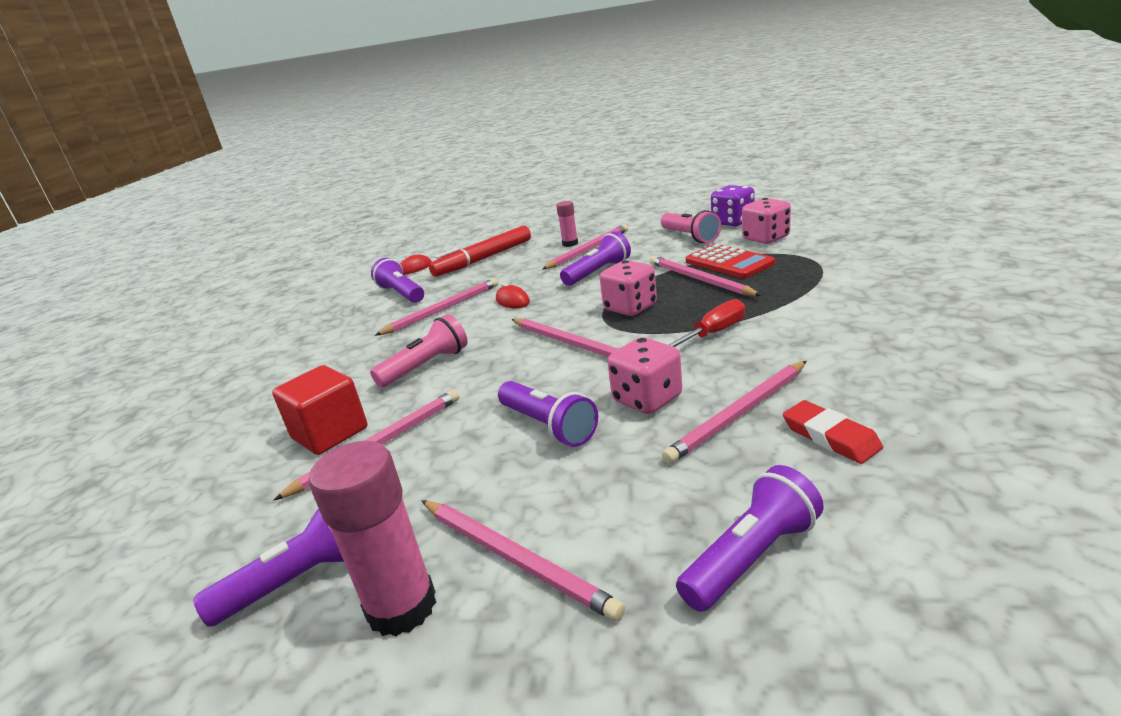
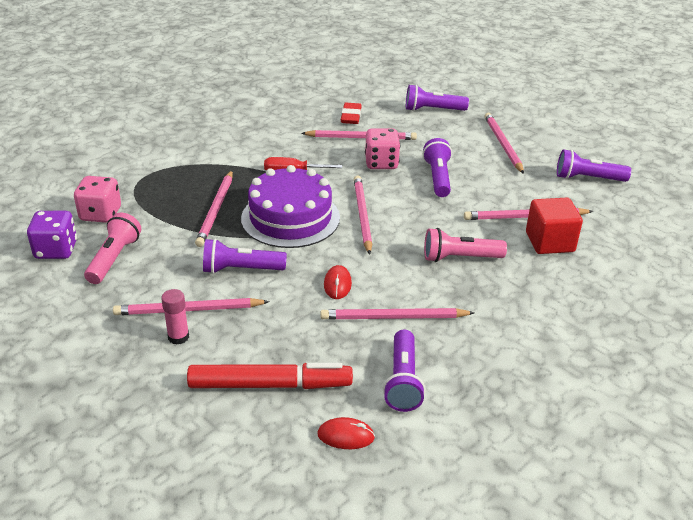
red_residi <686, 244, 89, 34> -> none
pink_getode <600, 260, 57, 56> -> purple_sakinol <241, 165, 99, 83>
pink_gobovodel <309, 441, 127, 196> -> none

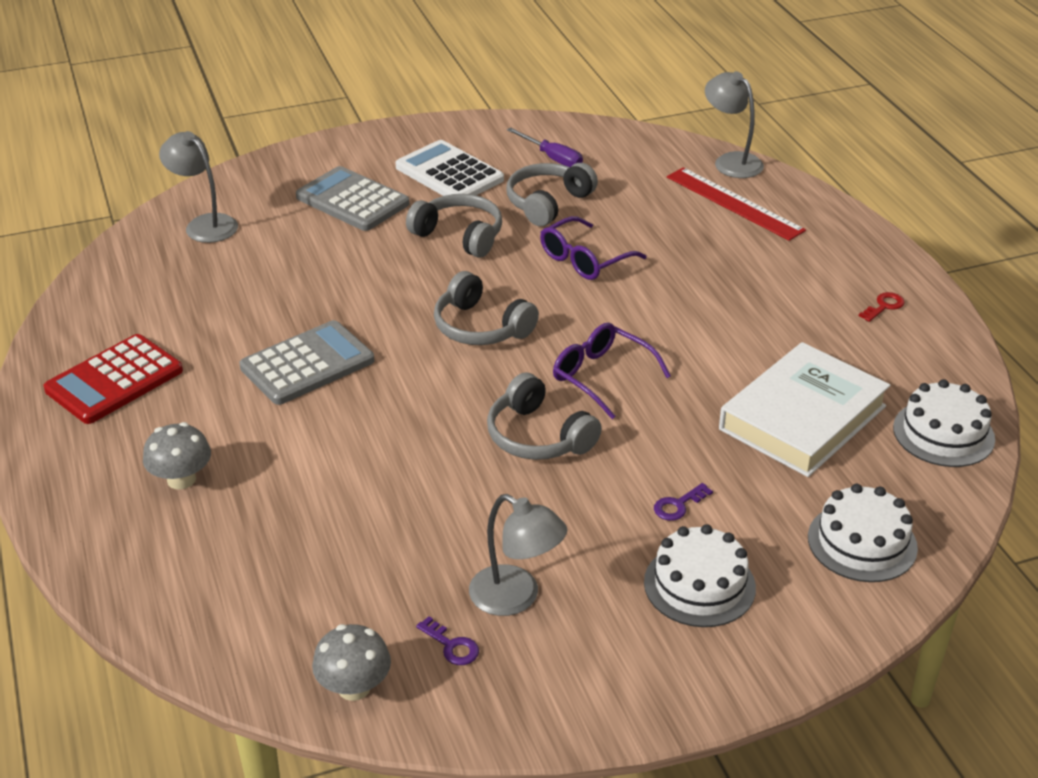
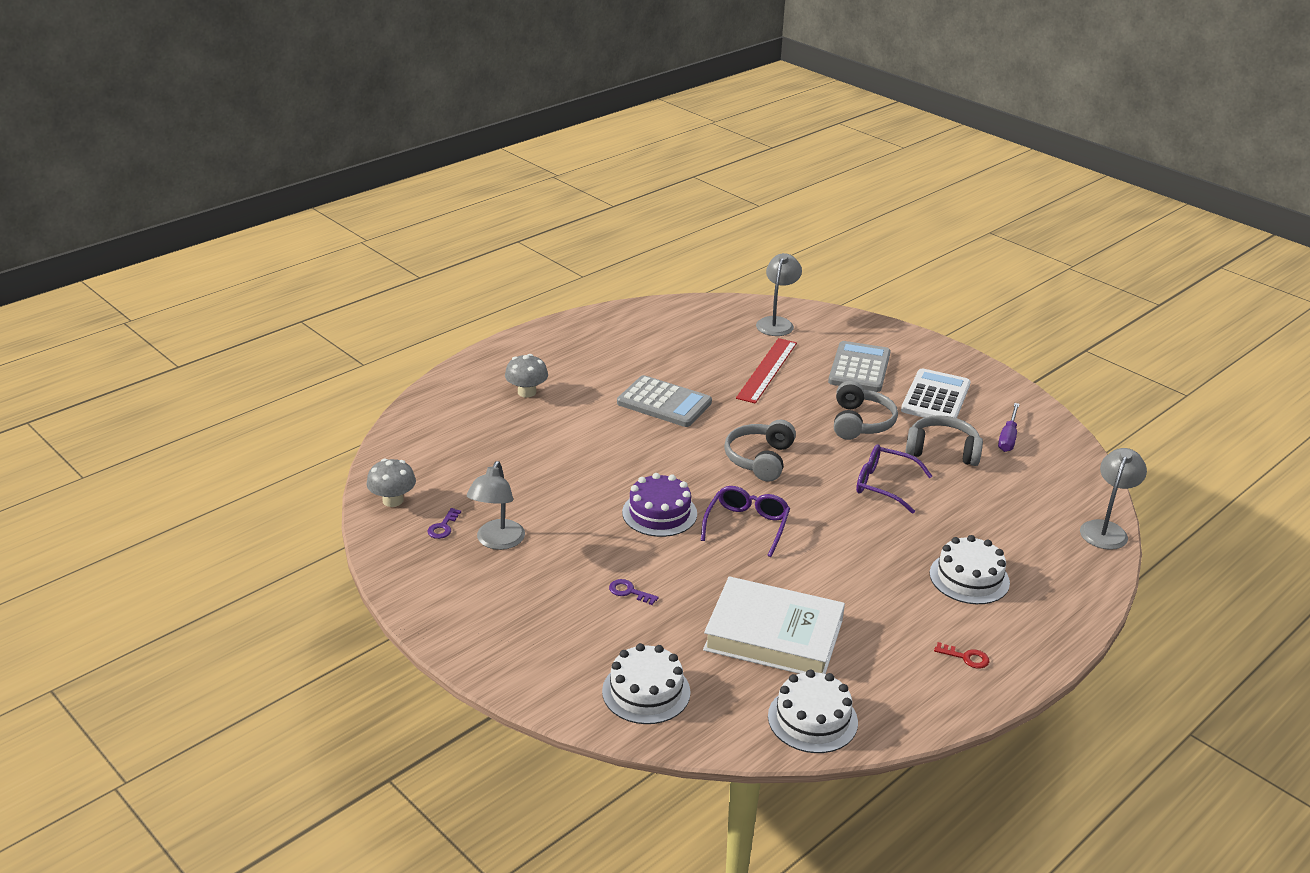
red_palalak <667, 167, 139, 74> -> red_palalak <736, 338, 61, 66>, shifted
red_residi <44, 334, 139, 90> -> none
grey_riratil <487, 373, 115, 87> -> purple_sakinol <622, 473, 75, 64>
white_sakinol <644, 524, 112, 103> -> white_sakinol <930, 535, 80, 69>, shifted

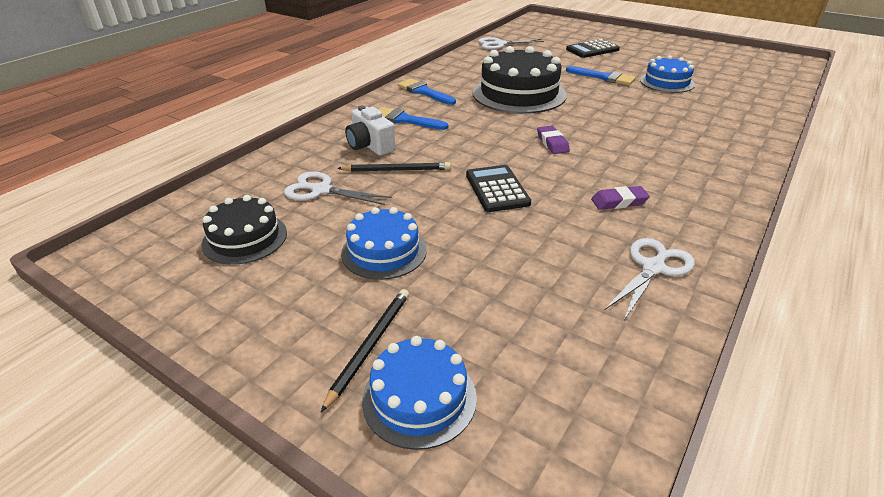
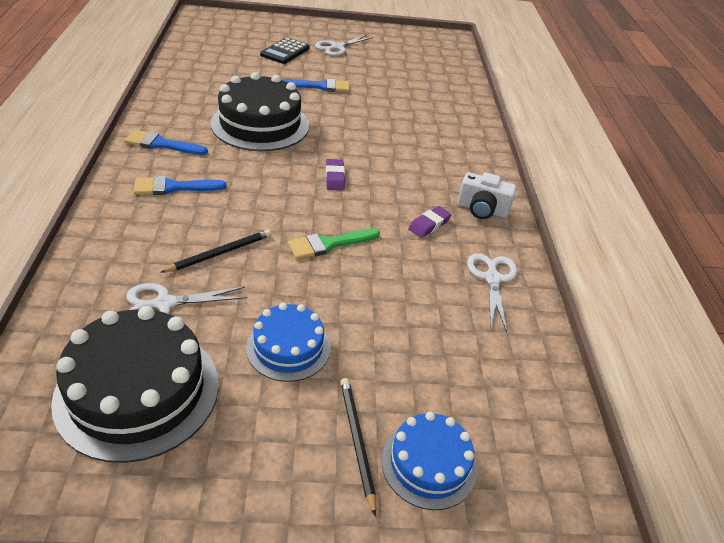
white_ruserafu <478, 37, 66, 13> -> white_ruserafu <315, 35, 58, 21>, shifted
blue_sakinol <640, 56, 55, 37> -> none
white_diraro <345, 105, 50, 51> -> white_diraro <458, 172, 58, 47>, shifted
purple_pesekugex <537, 126, 33, 28> -> purple_pesekugex <326, 159, 19, 31>, 45 degrees clockwise
black_residi <466, 165, 65, 47> -> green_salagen <288, 228, 92, 31>
black_sakinol <201, 195, 86, 70> -> black_sakinol <51, 306, 168, 157>, x1.72

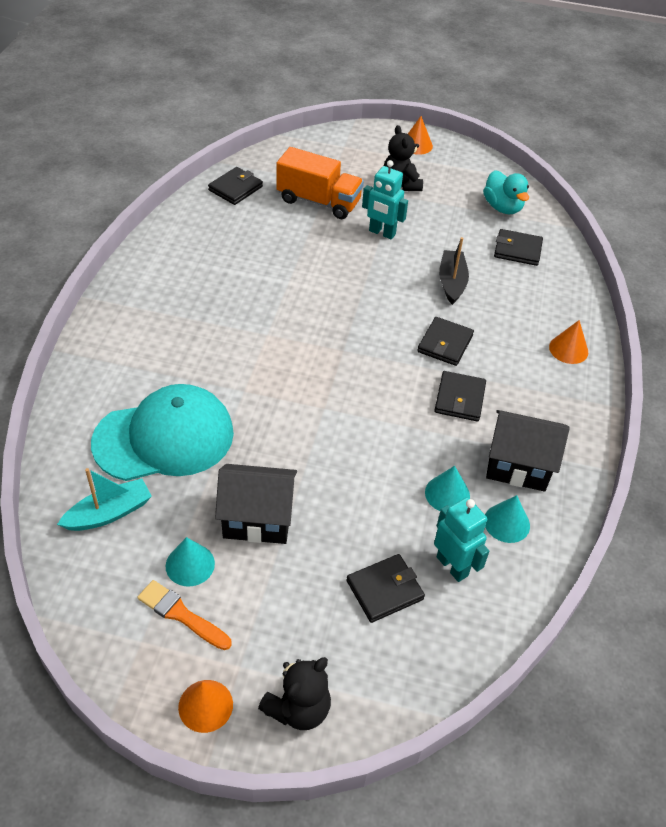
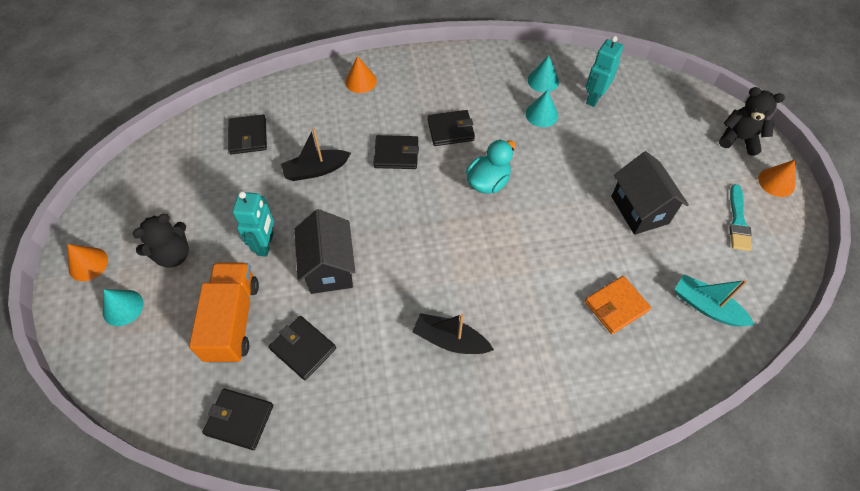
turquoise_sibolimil <483, 170, 46, 44> -> turquoise_sibolimil <466, 139, 50, 55>, shifted
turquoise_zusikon <91, 384, 143, 97> -> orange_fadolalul <585, 276, 66, 58>
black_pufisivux <486, 410, 84, 82> -> black_pufisivux <294, 209, 61, 85>, shifted
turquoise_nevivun <166, 537, 49, 50> -> turquoise_nevivun <103, 289, 41, 37>, shifted
black_fadolalul <347, 554, 78, 69> -> black_fadolalul <269, 316, 67, 64>, shifted
orange_salagen <137, 580, 95, 70> -> turquoise_salagen <729, 184, 23, 67>
none -> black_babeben <412, 313, 82, 41>

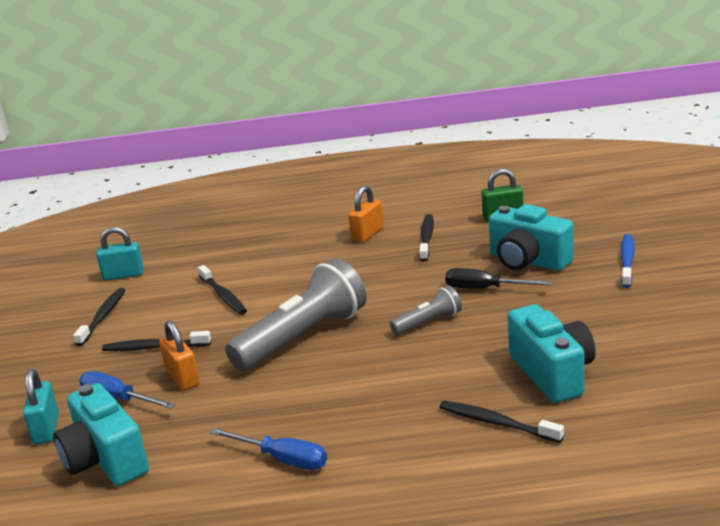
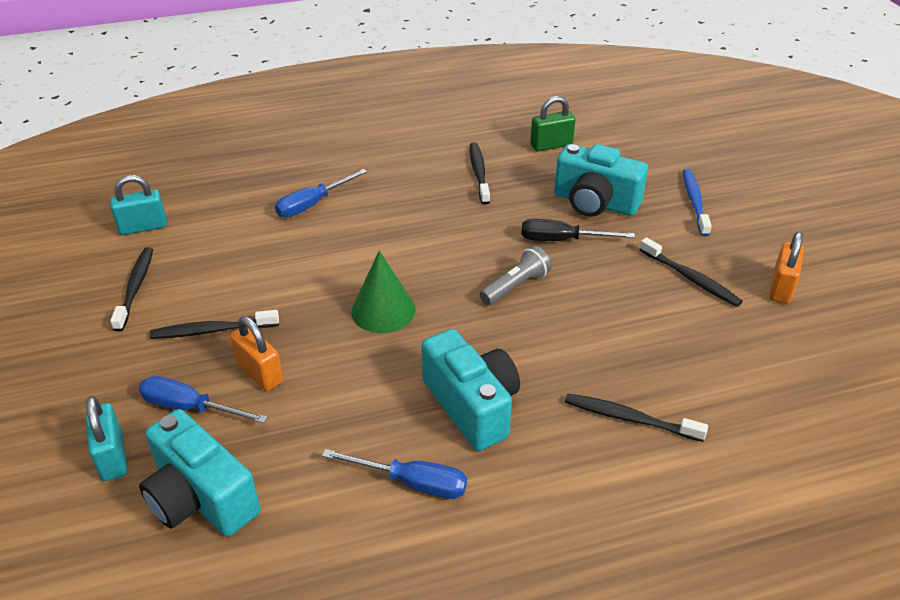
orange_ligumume <348, 185, 35, 58> -> orange_ligumume <769, 232, 35, 72>, shifted
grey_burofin <225, 258, 142, 113> -> green_nevivun <351, 251, 65, 82>
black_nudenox <198, 265, 49, 50> -> black_nudenox <640, 237, 103, 70>, shifted
turquoise_diraro <508, 304, 88, 99> -> turquoise_diraro <421, 329, 99, 122>, shifted
none -> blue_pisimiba <275, 169, 92, 48>

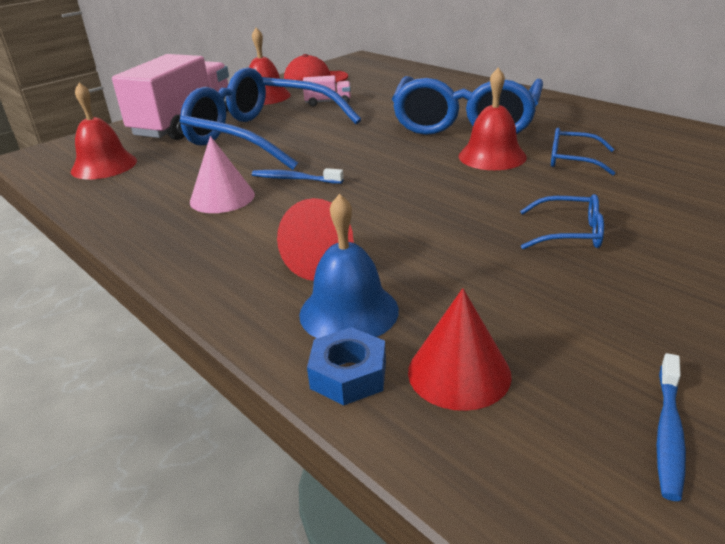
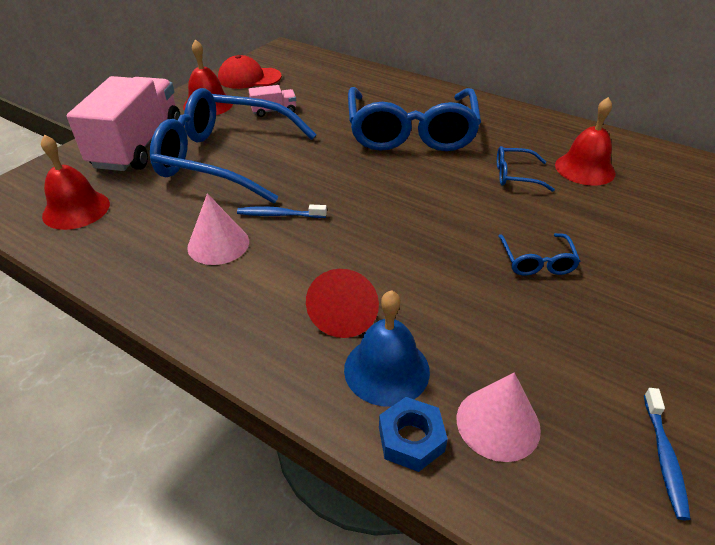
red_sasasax <459, 68, 68, 102> -> red_sasasax <555, 97, 61, 89>, shifted
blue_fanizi <520, 194, 84, 55> -> blue_fanizi <498, 233, 82, 43>, 90 degrees clockwise
red_nevivun <408, 288, 104, 123> -> pink_nevivun <457, 373, 84, 89>

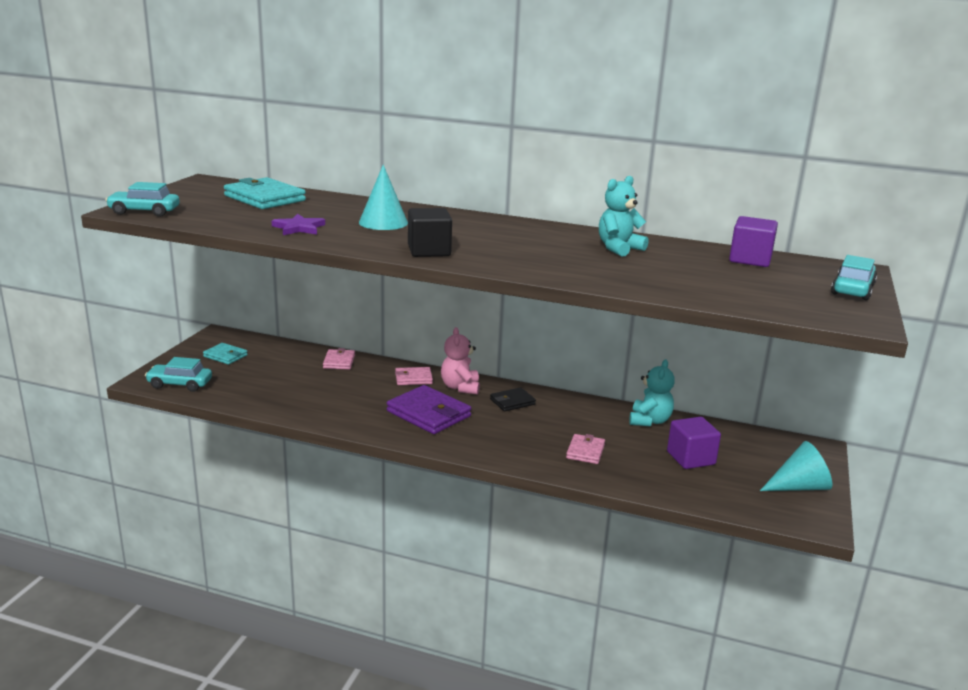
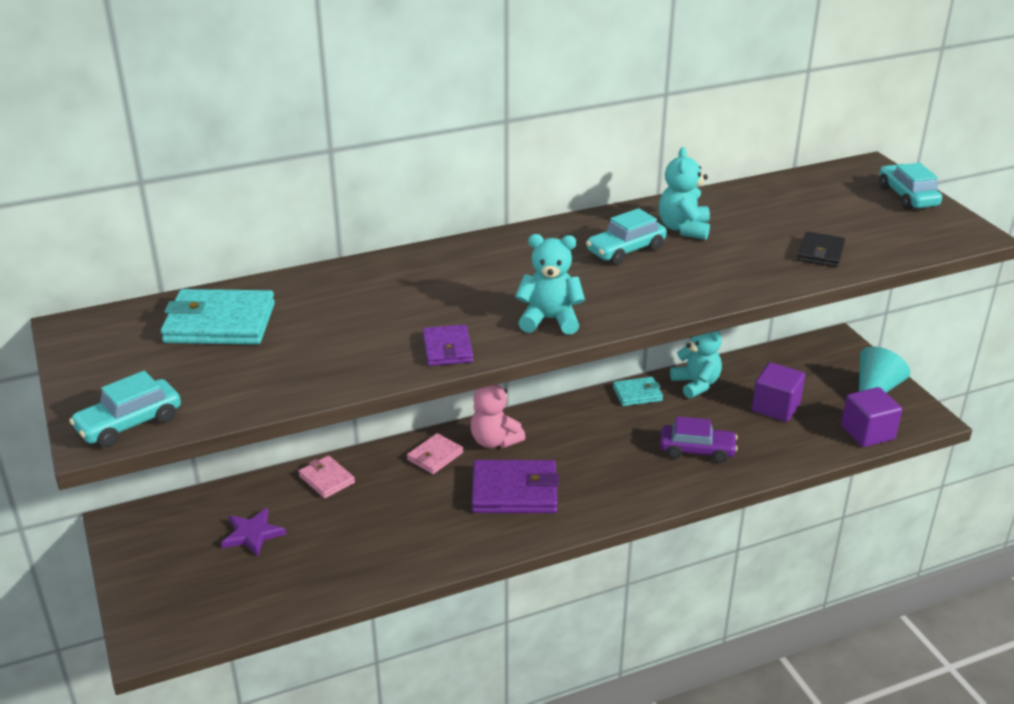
turquoise_nevivun <359, 165, 49, 65> -> none
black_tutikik <408, 208, 44, 49> -> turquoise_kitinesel <515, 234, 70, 101>
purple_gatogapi <272, 214, 53, 21> -> purple_gatogapi <221, 508, 65, 49>, shifted
purple_tutikik <729, 216, 49, 51> -> purple_tutikik <841, 387, 61, 60>, shifted
turquoise_fadolalul <203, 343, 45, 22> -> turquoise_fadolalul <613, 377, 50, 29>, shifted
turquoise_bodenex <145, 357, 67, 35> -> turquoise_bodenex <586, 208, 81, 57>, shifted
black_fadolalul <490, 387, 46, 25> -> black_fadolalul <797, 232, 48, 35>, shifted
pink_fadolalul <566, 434, 39, 30> -> purple_bodenex <660, 416, 78, 47>
none -> purple_fadolalul <423, 325, 50, 41>

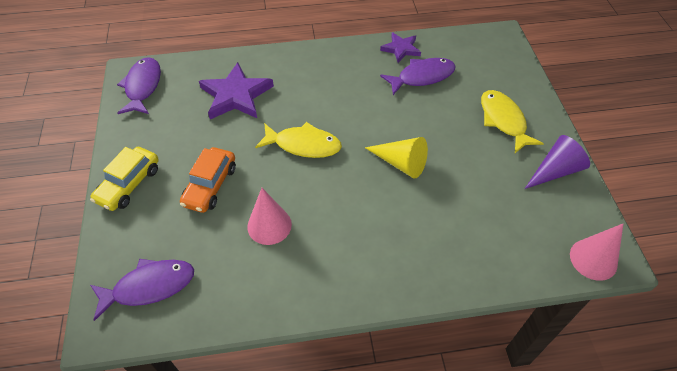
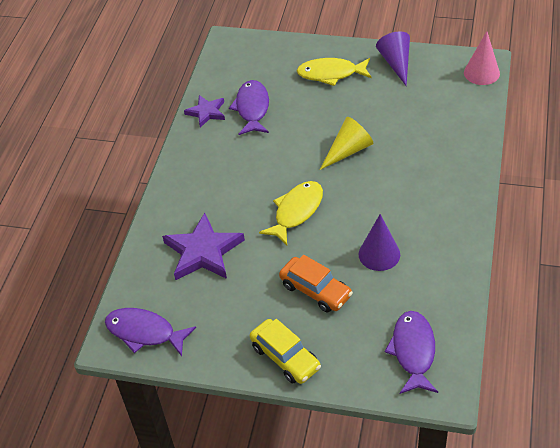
pink_nevivun <247, 188, 45, 57> -> purple_nevivun <359, 214, 41, 57>

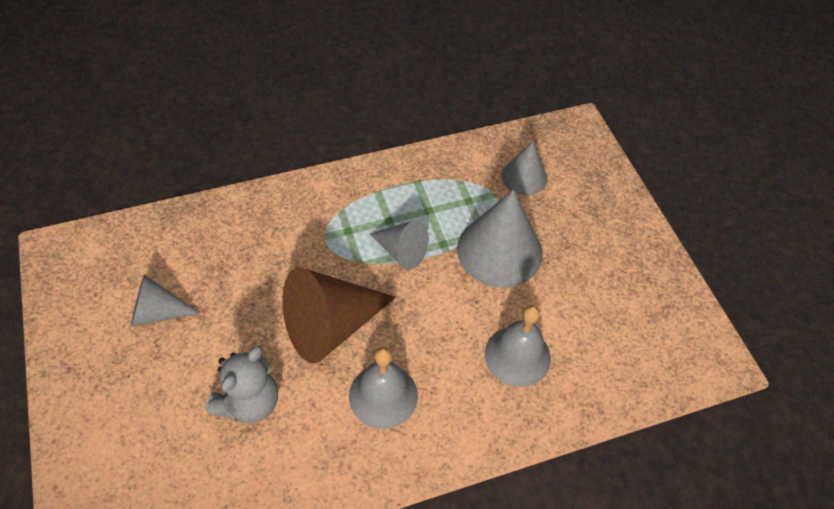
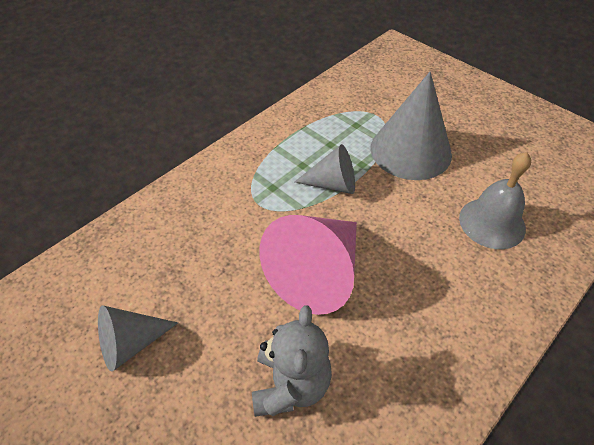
grey_nevivun <502, 142, 45, 53> -> none
brown_nevivun <282, 267, 114, 96> -> pink_nevivun <259, 215, 98, 100>
grey_sasasax <349, 347, 69, 82> -> none

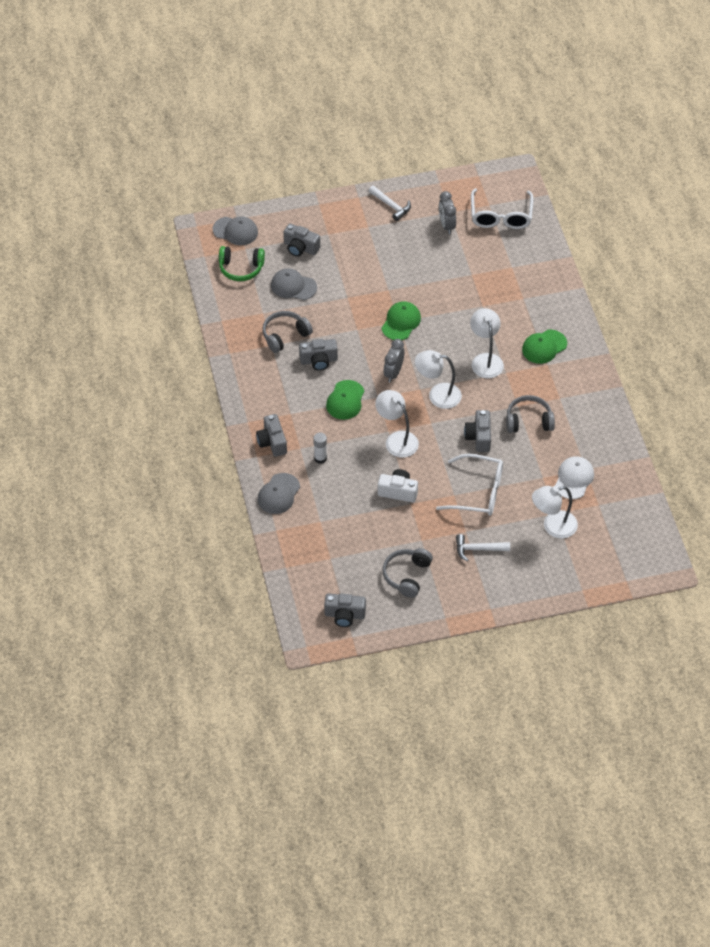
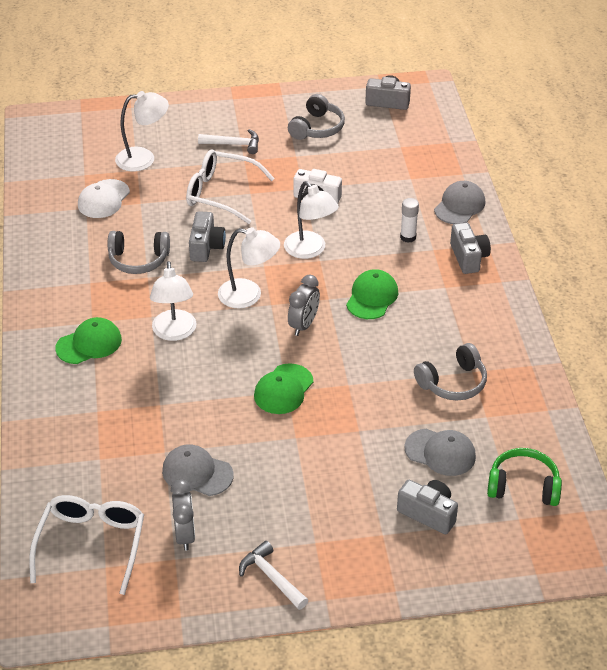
grey_zusikon <213, 216, 45, 29> -> grey_zusikon <162, 444, 72, 52>, shifted
grey_diraro <299, 339, 39, 32> -> none

